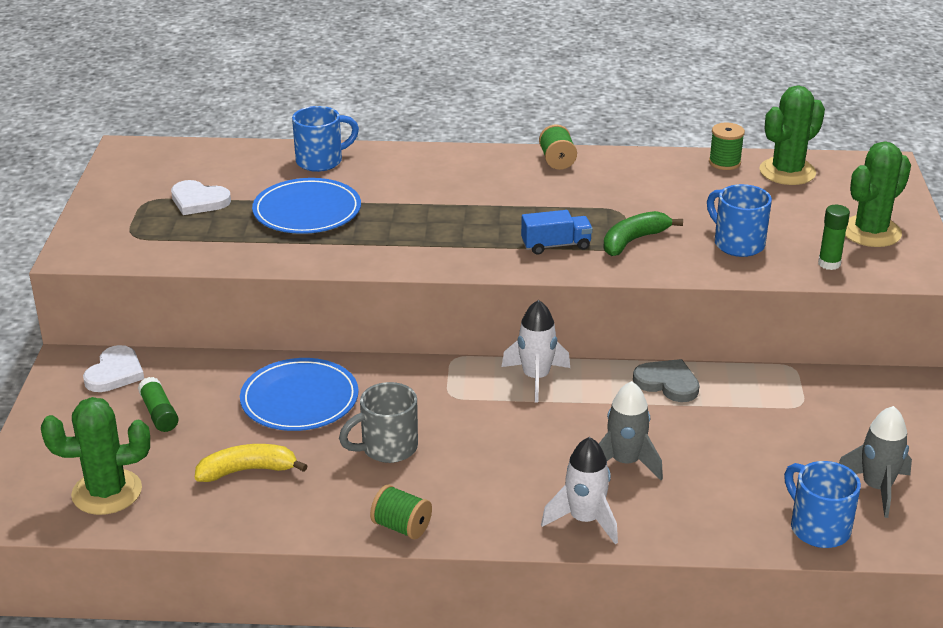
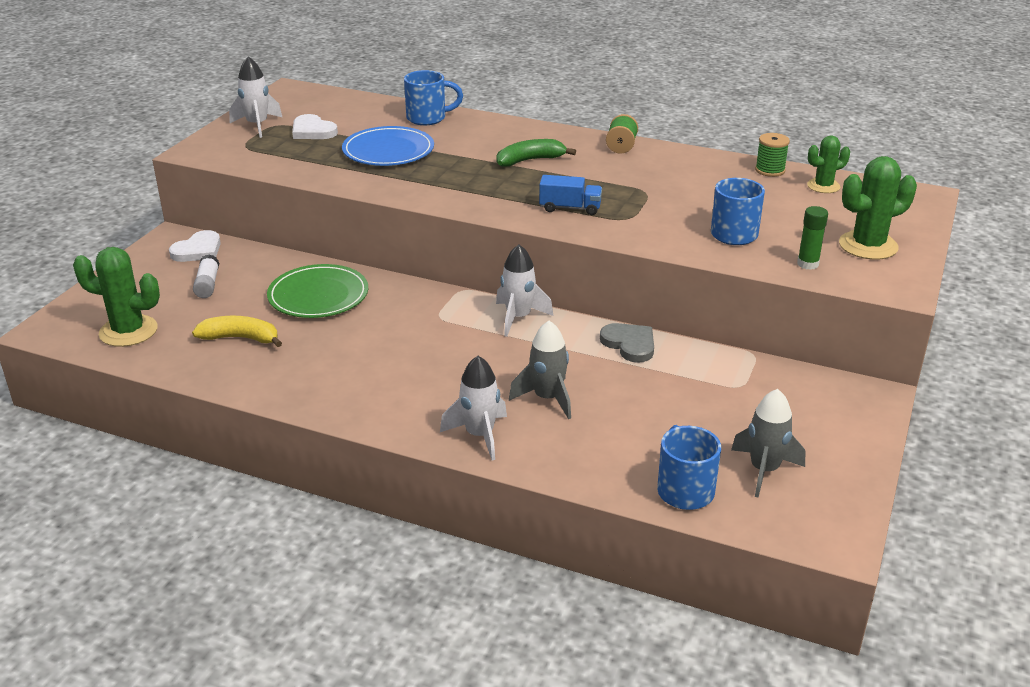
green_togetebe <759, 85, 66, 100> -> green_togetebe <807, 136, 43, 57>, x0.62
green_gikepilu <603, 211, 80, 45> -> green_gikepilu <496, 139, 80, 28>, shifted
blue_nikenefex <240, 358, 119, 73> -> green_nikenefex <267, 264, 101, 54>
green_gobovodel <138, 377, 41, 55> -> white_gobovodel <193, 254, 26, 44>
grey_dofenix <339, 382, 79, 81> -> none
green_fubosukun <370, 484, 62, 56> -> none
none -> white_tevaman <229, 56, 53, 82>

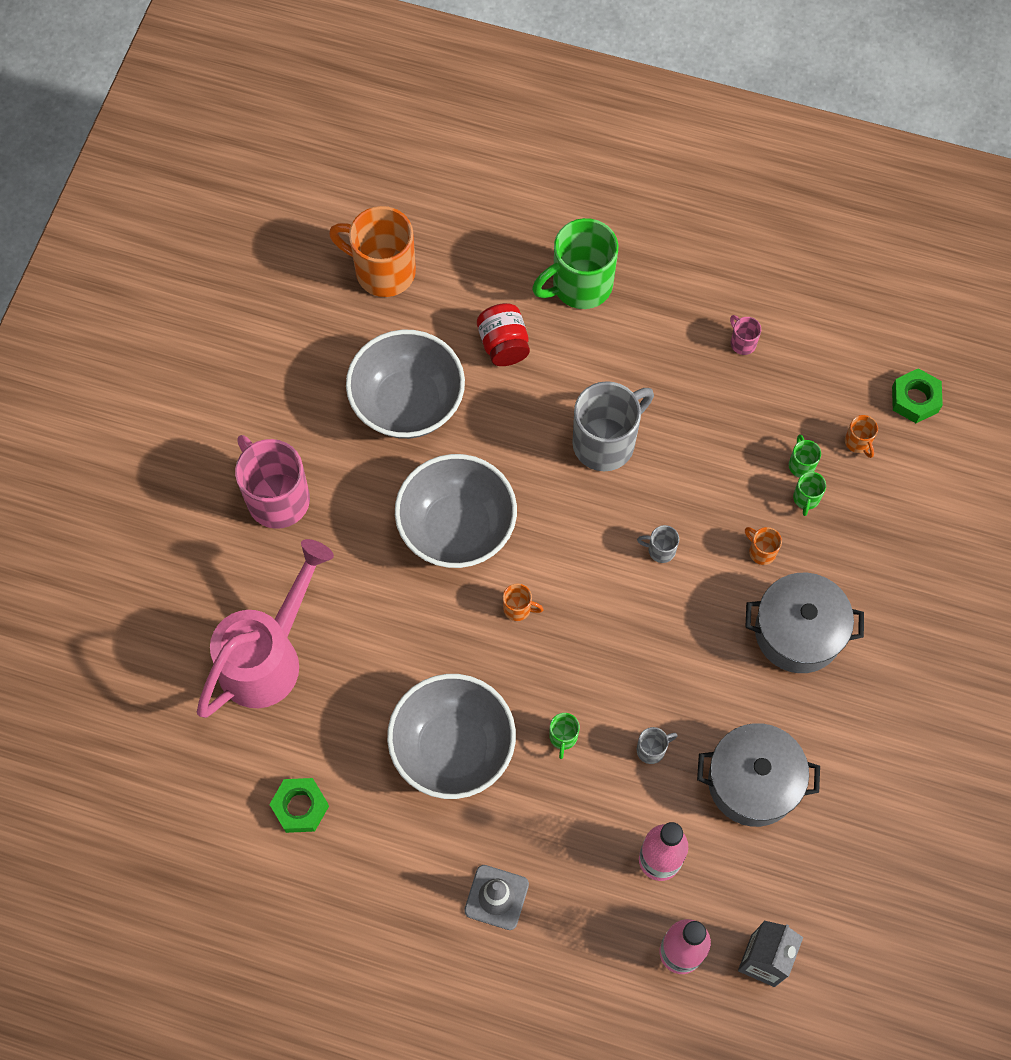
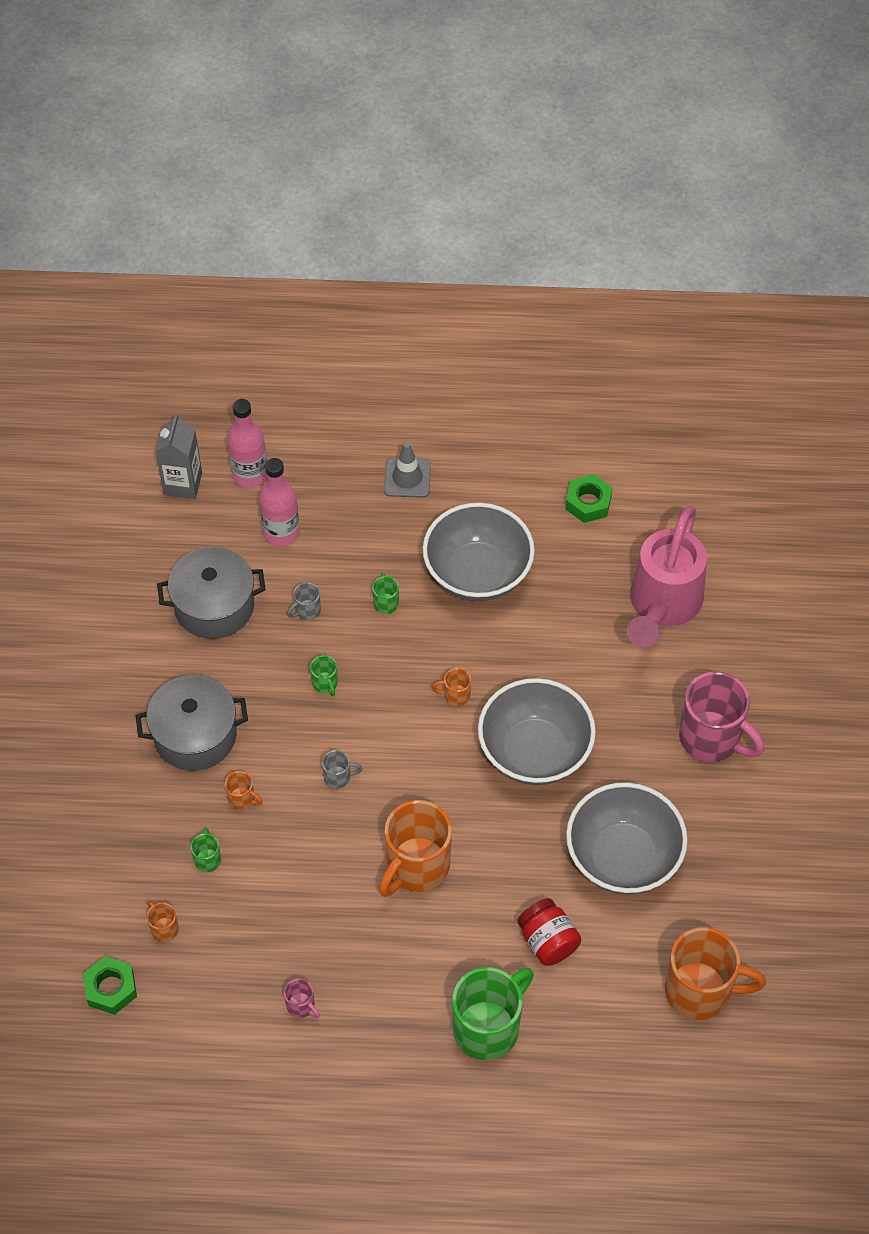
grey_dofenix <572, 381, 82, 90> -> orange_dofenix <379, 800, 73, 97>
green_dofenix <789, 434, 32, 44> -> green_dofenix <310, 655, 28, 41>, shifted

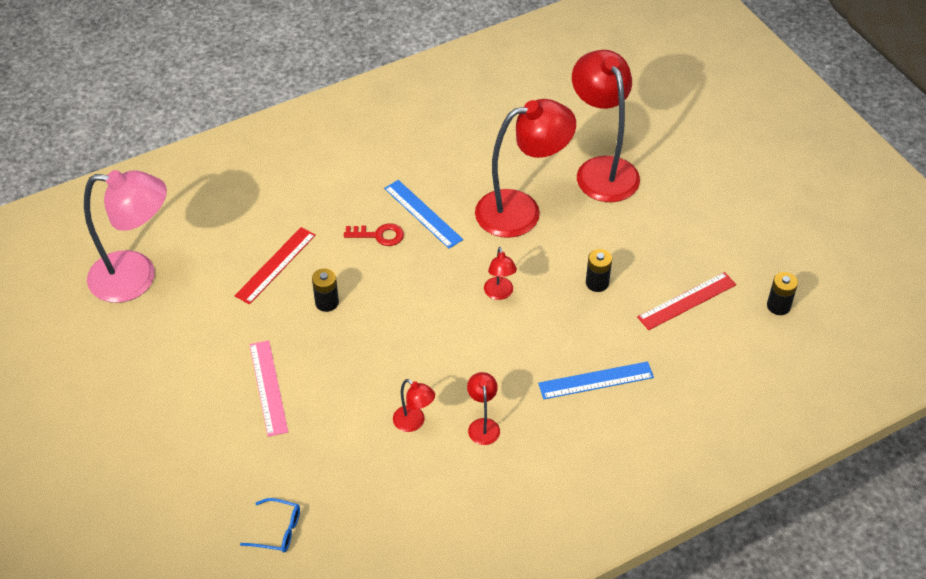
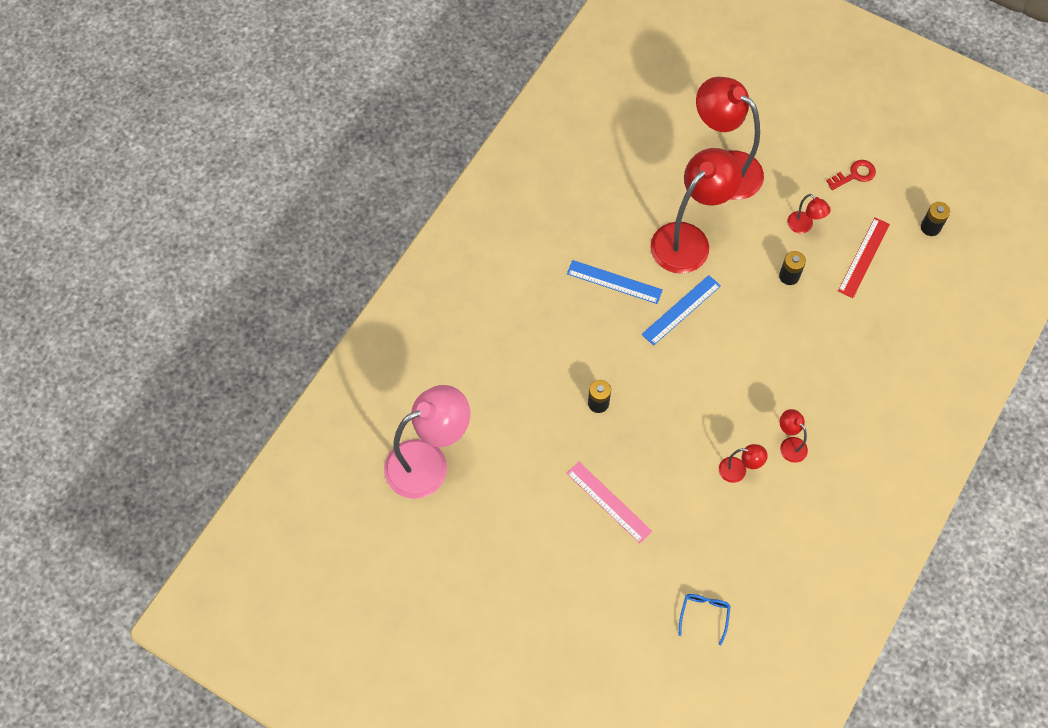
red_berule <344, 223, 60, 23> -> red_berule <826, 160, 50, 30>, shifted
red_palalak <235, 227, 81, 77> -> none
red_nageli <484, 247, 33, 53> -> red_nageli <787, 194, 44, 39>, shifted
blue_palalak <538, 361, 116, 38> -> blue_palalak <642, 275, 79, 71>, shifted
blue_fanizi <240, 498, 60, 54> -> blue_fanizi <679, 594, 52, 52>, 60 degrees counterclockwise

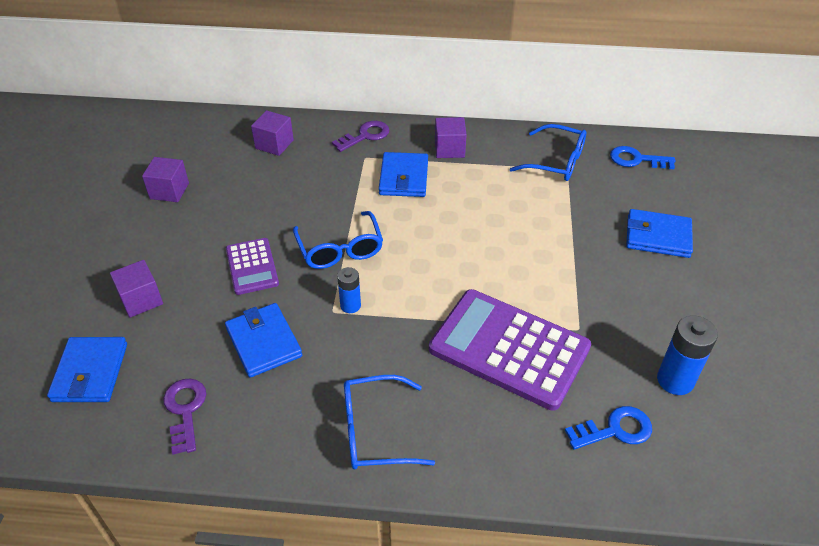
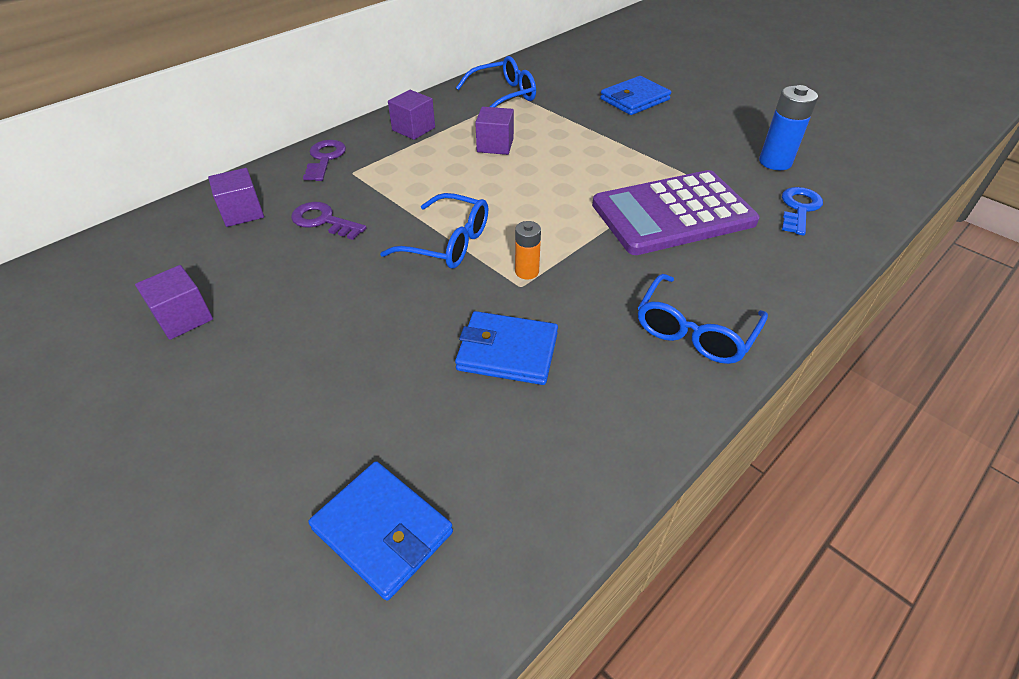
blue_berule <610, 146, 65, 23> -> none
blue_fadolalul <379, 152, 49, 45> -> none
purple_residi <226, 238, 53, 57> -> none
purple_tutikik <110, 260, 53, 58> -> purple_tutikik <475, 107, 39, 48>, shifted
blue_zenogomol <337, 267, 24, 46> -> orange_zenogomol <515, 221, 26, 58>
purple_berule <163, 378, 43, 77> -> purple_berule <291, 202, 76, 38>, shifted

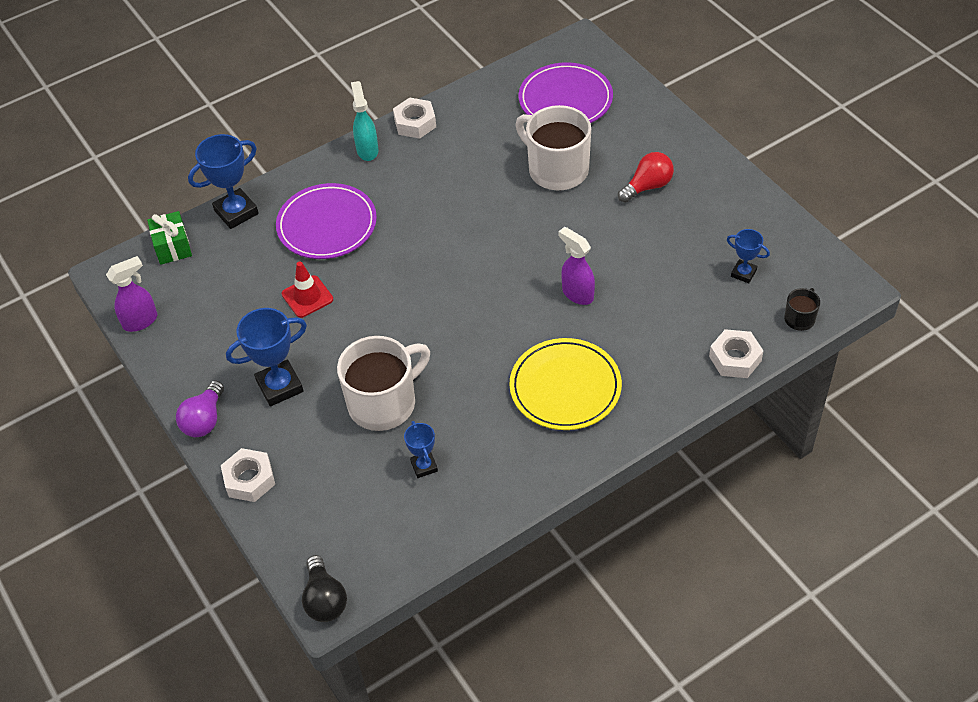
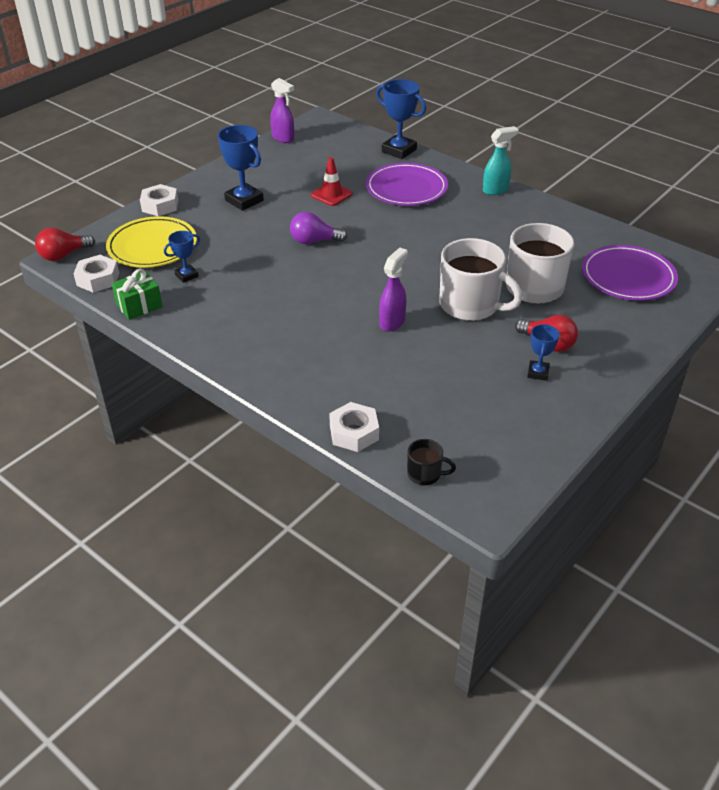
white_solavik <393, 98, 43, 41> -> white_solavik <73, 255, 46, 38>, shifted
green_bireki <147, 211, 45, 54> -> green_bireki <111, 269, 52, 51>, shifted
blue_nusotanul <727, 229, 43, 54> -> blue_nusotanul <527, 324, 33, 57>, shifted
white_dofenix <337, 336, 93, 95> -> white_dofenix <439, 238, 83, 83>, shifted
yellow_nikenefex <510, 338, 112, 92> -> yellow_nikenefex <106, 216, 91, 52>, shifted
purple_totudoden <176, 381, 48, 56> -> purple_totudoden <290, 212, 58, 32>, shifted
black_totudoden <302, 555, 45, 67> -> red_totudoden <35, 228, 60, 33>

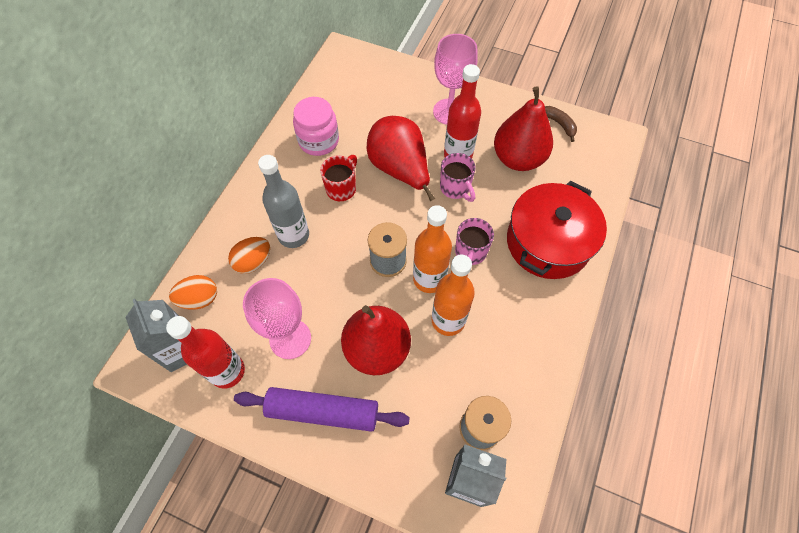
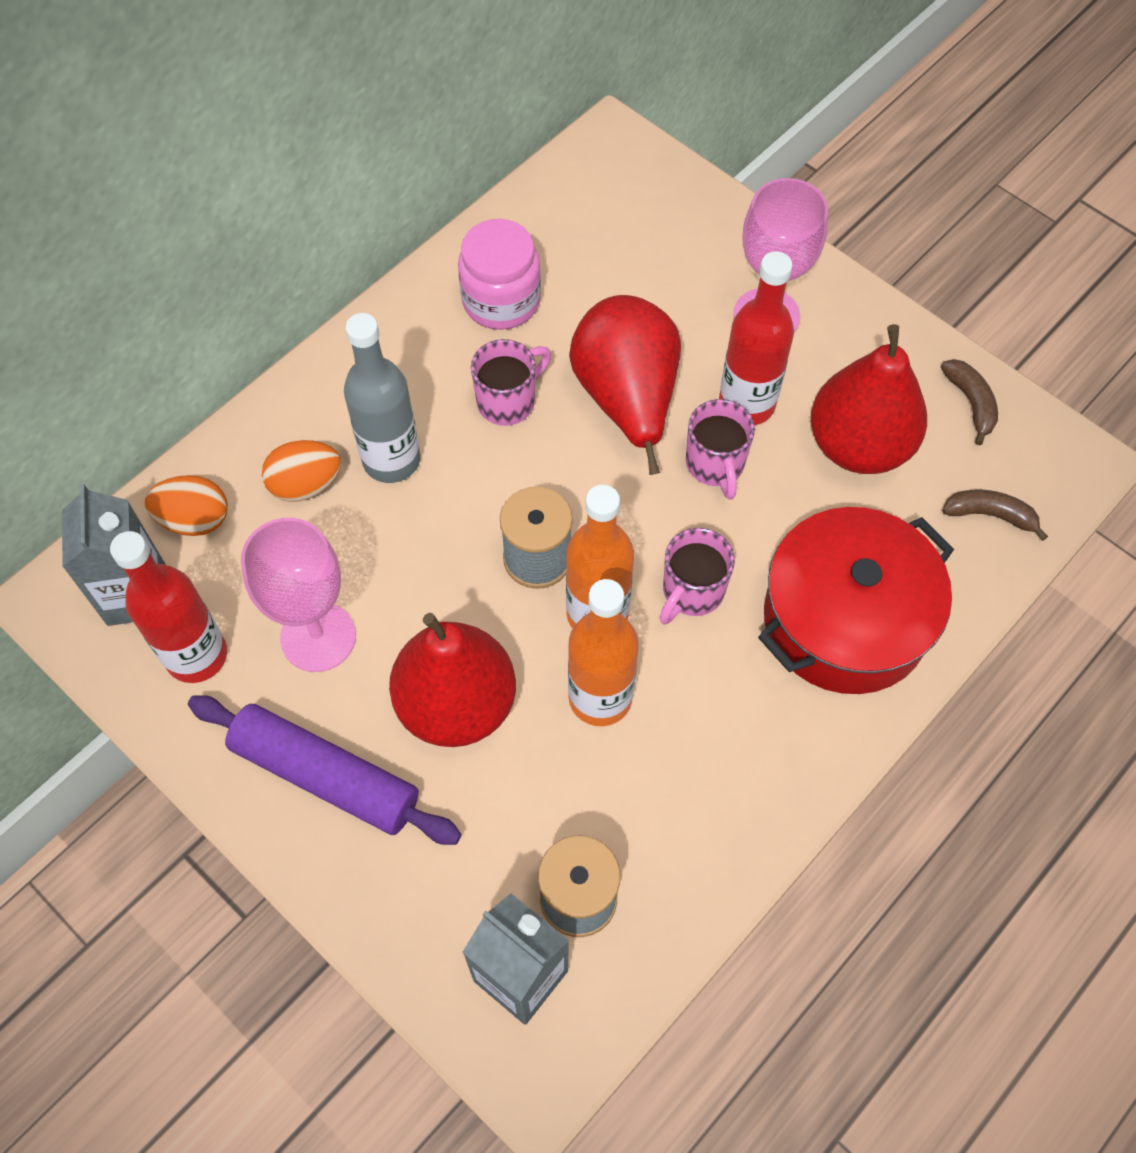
red_dofenix <320, 155, 37, 46> -> pink_dofenix <471, 339, 80, 87>
none -> brown_gikepilu <942, 490, 106, 51>

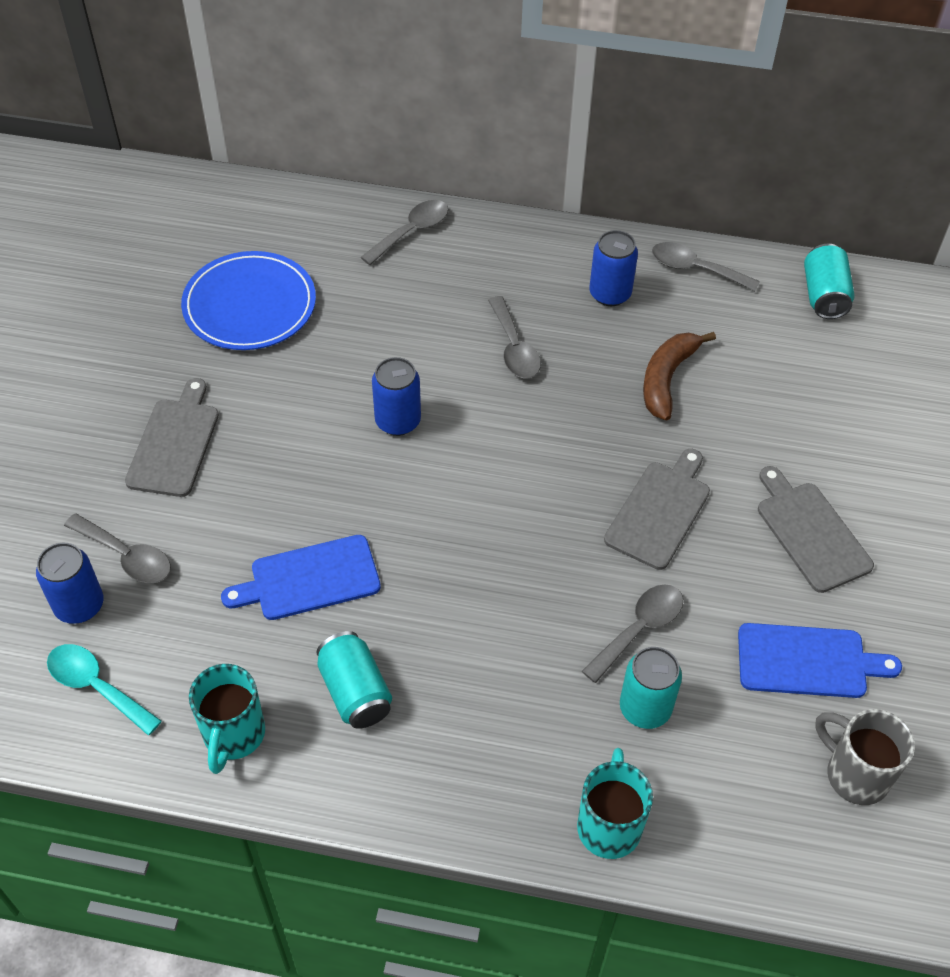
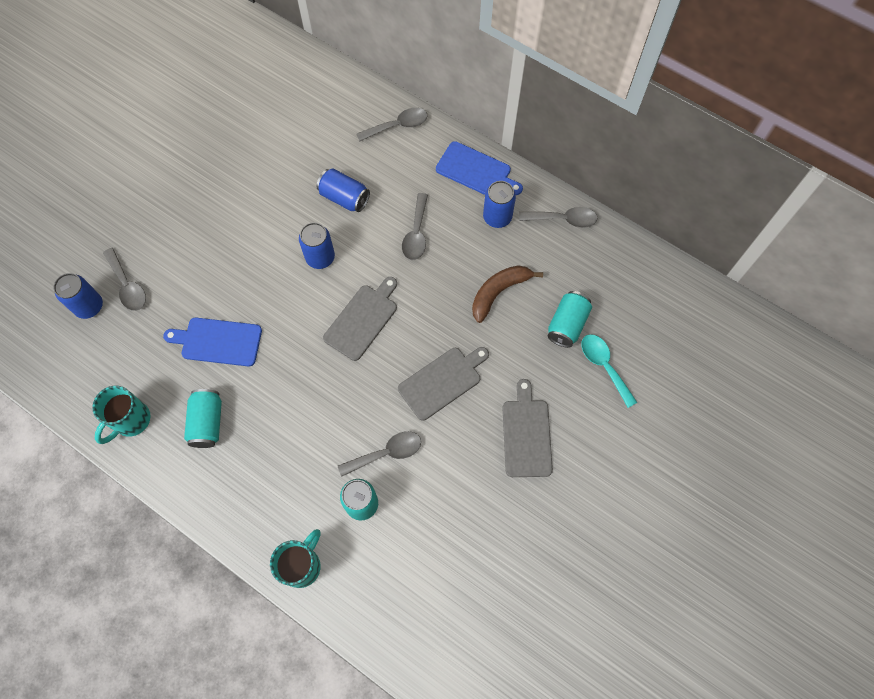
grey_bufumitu <652, 242, 108, 49> -> grey_bufumitu <519, 207, 78, 21>, 135 degrees clockwise
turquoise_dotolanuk <804, 244, 51, 75> -> turquoise_dotolanuk <547, 291, 45, 57>, shifted
blue_nikenefex <181, 251, 135, 99> -> none
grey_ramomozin <125, 378, 94, 119> -> grey_ramomozin <323, 277, 74, 84>, shifted
blue_ramomozin <738, 623, 164, 75> -> blue_ramomozin <436, 141, 87, 54>, shifted
turquoise_bufumitu <47, 644, 115, 92> -> turquoise_bufumitu <581, 334, 56, 74>, shifted
grey_dofenix <815, 709, 100, 96> -> none
none -> blue_dotolanuk <317, 168, 53, 44>

